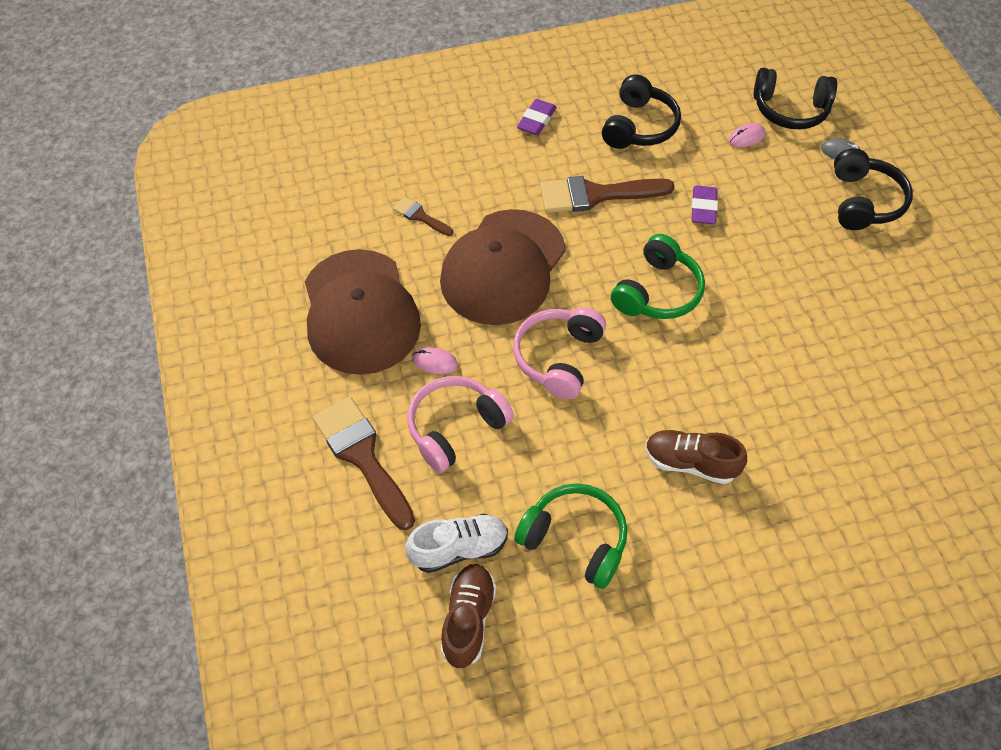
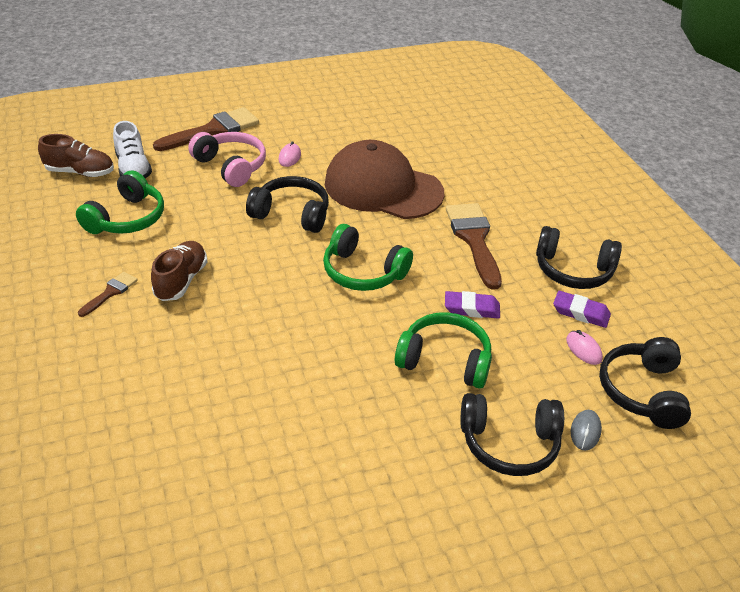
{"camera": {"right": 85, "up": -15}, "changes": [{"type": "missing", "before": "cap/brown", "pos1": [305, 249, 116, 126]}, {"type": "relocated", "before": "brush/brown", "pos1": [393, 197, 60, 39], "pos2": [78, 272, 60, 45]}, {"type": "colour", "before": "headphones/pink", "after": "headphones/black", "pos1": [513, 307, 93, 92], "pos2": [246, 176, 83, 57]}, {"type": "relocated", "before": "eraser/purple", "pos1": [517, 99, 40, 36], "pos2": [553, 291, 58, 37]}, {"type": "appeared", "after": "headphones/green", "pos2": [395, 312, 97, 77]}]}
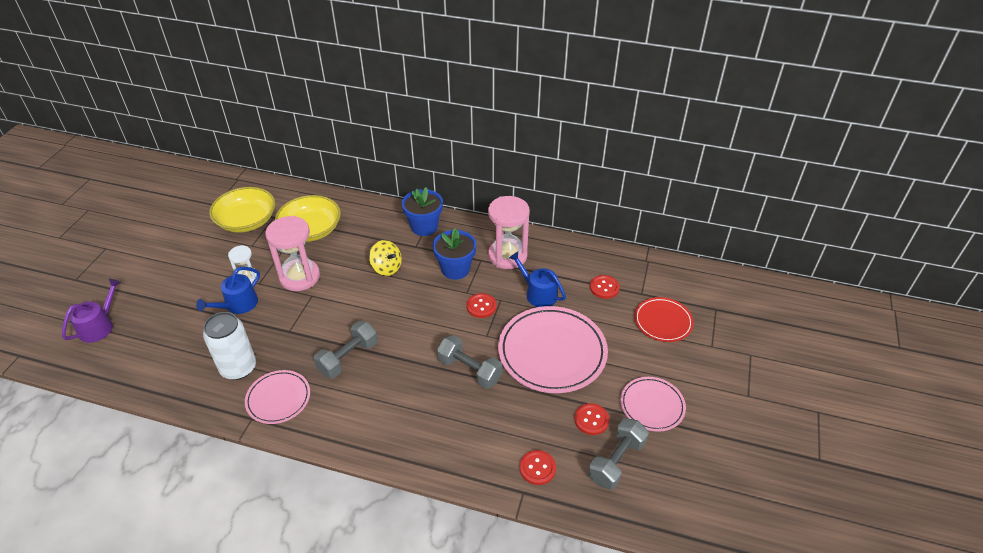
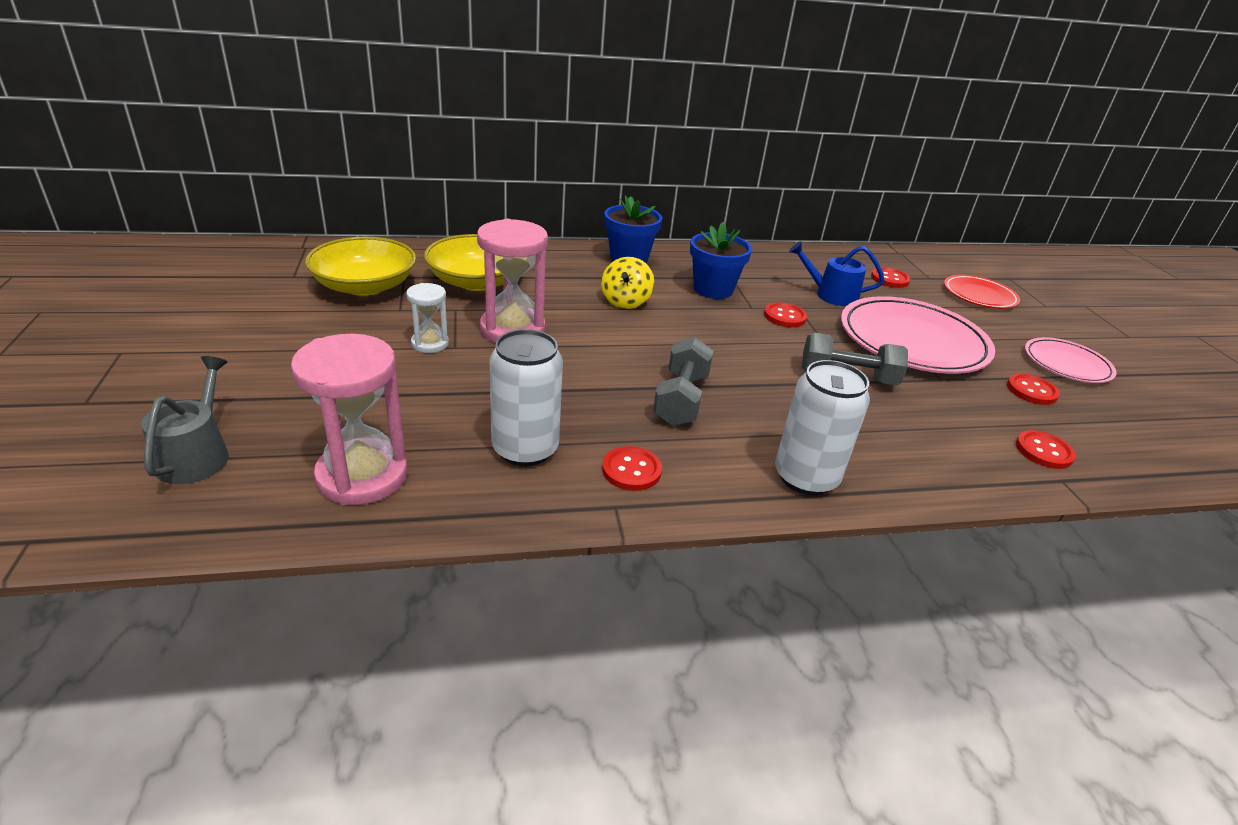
{"camera": {"right": -30, "up": -10}, "changes": [{"type": "colour", "before": "watering can/purple", "after": "watering can/grey", "pos1": [62, 279, 60, 64], "pos2": [141, 356, 88, 128]}, {"type": "missing", "before": "watering can/blue", "pos1": [196, 267, 64, 47]}, {"type": "exchanged", "before": "plate/pink", "after": "button/red", "pos1": [245, 370, 65, 54], "pos2": [602, 446, 60, 45]}, {"type": "spun", "before": "spinning top/yellow", "pos1": [369, 240, 33, 36], "pos2": [601, 257, 53, 52], "turn": 90}, {"type": "relocated", "before": "hourglass/pink", "pos1": [488, 196, 42, 73], "pos2": [291, 334, 117, 171]}, {"type": "missing", "before": "dumbbell/grey", "pos1": [588, 418, 61, 72]}, {"type": "appeared", "after": "can/white", "pos2": [775, 360, 95, 136]}]}
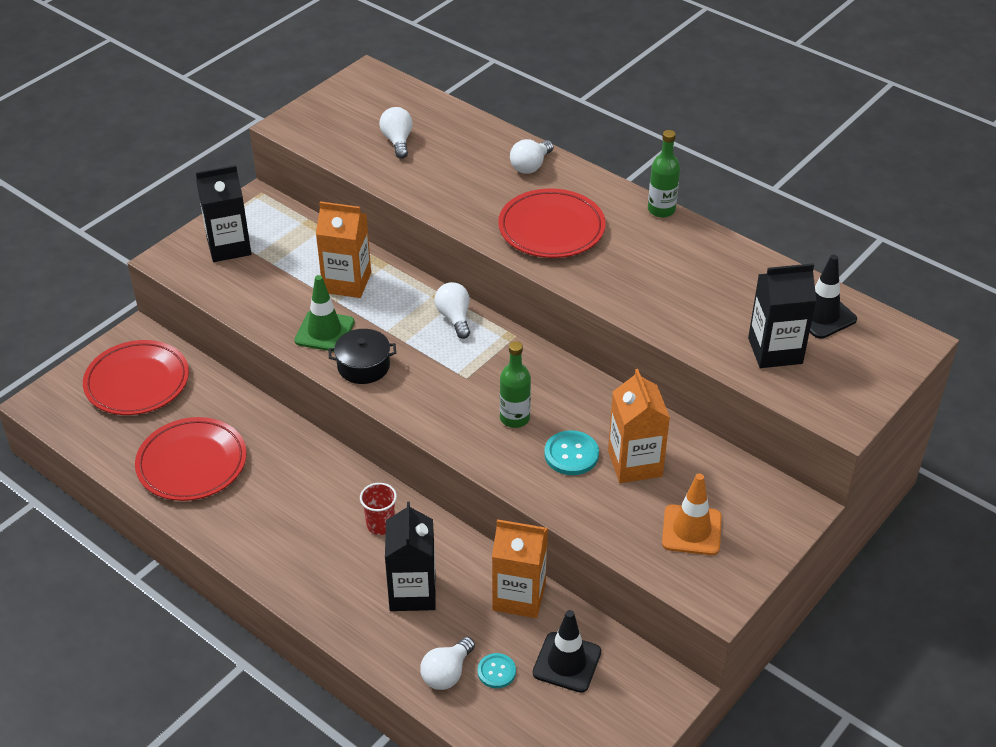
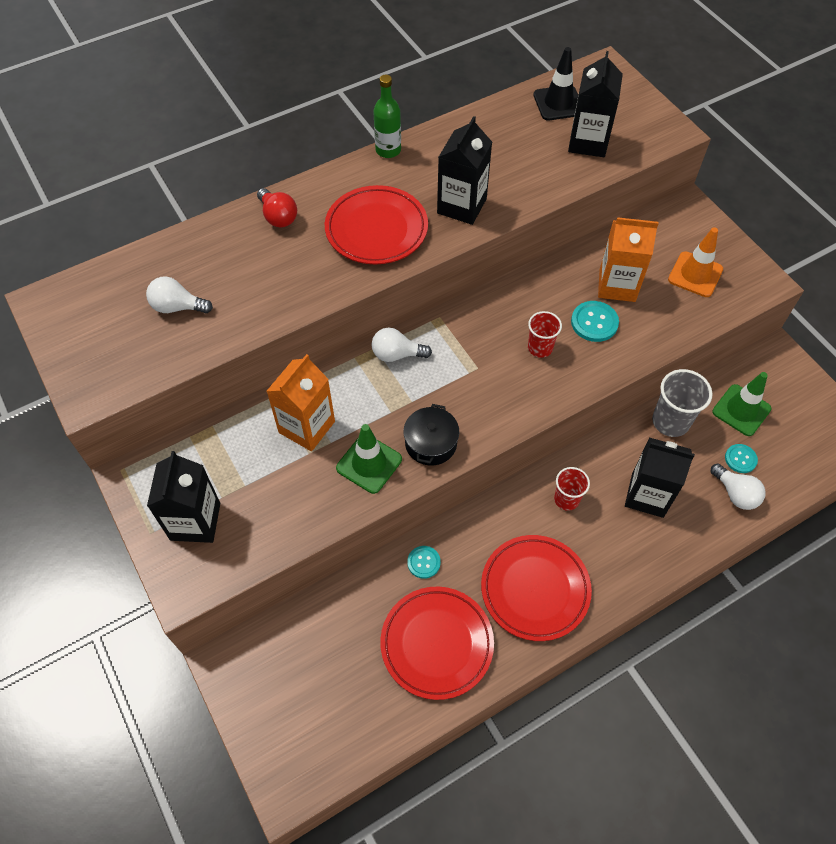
{"camera": {"right": -70, "up": 15}, "changes": [{"type": "relocated", "before": "plate/red", "pos1": [83, 340, 106, 75], "pos2": [481, 535, 111, 106]}, {"type": "exchanged", "before": "carton/orange", "after": "cup/grey", "pos1": [492, 519, 56, 99], "pos2": [652, 369, 61, 68]}, {"type": "exchanged", "before": "bottle/green", "after": "cup/red", "pos1": [500, 341, 31, 87], "pos2": [528, 311, 34, 47]}, {"type": "colour", "before": "light bulb/white", "after": "light bulb/red", "pos1": [510, 139, 43, 35], "pos2": [257, 188, 40, 39]}, {"type": "colour", "before": "traffic cone/black", "after": "traffic cone/green", "pos1": [533, 610, 68, 83], "pos2": [712, 372, 59, 64]}, {"type": "appeared", "after": "button/turquoise", "pos2": [407, 546, 34, 33]}, {"type": "appeared", "after": "carton/black", "pos2": [437, 116, 55, 109]}]}
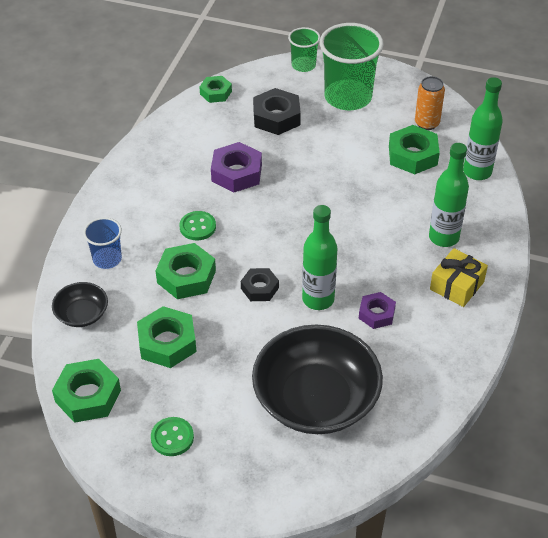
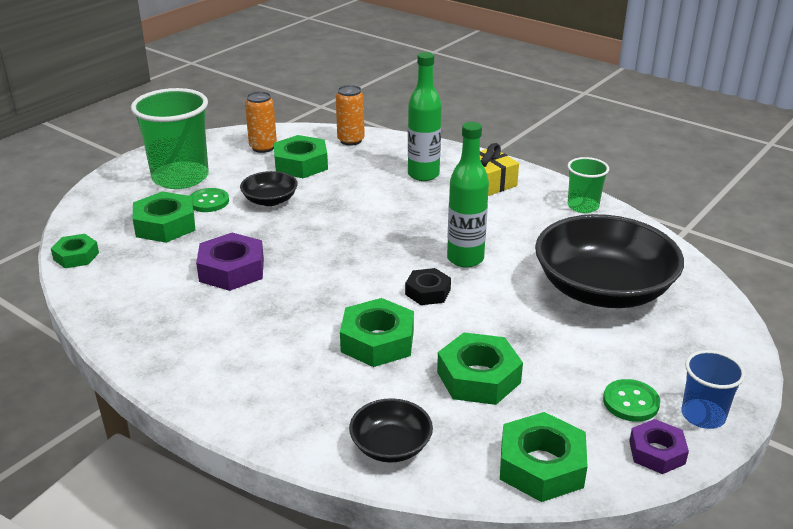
{"camera": {"right": -70, "up": -15}, "changes": [{"type": "relocated", "before": "cup/blue", "pos1": [83, 217, 39, 52], "pos2": [682, 350, 63, 79]}, {"type": "relocated", "before": "button/green", "pos1": [179, 211, 37, 30], "pos2": [190, 188, 39, 24]}, {"type": "colour", "before": "nut/black", "after": "nut/green", "pos1": [253, 88, 48, 47], "pos2": [133, 191, 62, 52]}, {"type": "relocated", "before": "cup/green", "pos1": [288, 27, 32, 45], "pos2": [567, 157, 42, 56]}, {"type": "relocated", "before": "nut/purple", "pos1": [359, 292, 37, 37], "pos2": [629, 419, 60, 55]}, {"type": "exchanged", "before": "bottle/green", "after": "can/orange", "pos1": [463, 77, 40, 103], "pos2": [336, 85, 29, 61]}, {"type": "appeared", "after": "bowl/black", "pos2": [240, 171, 58, 35]}]}
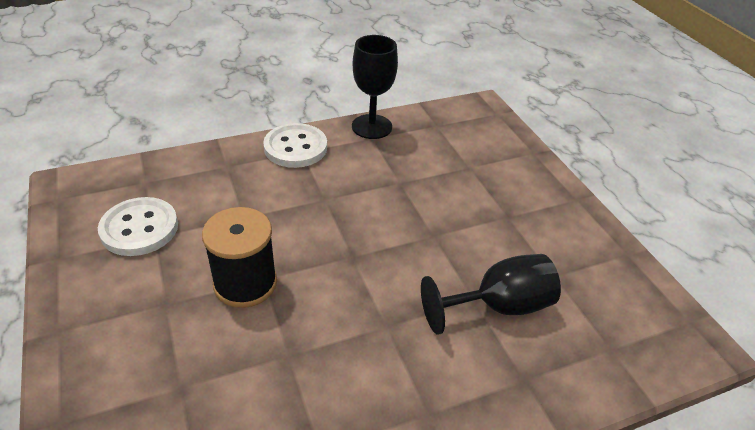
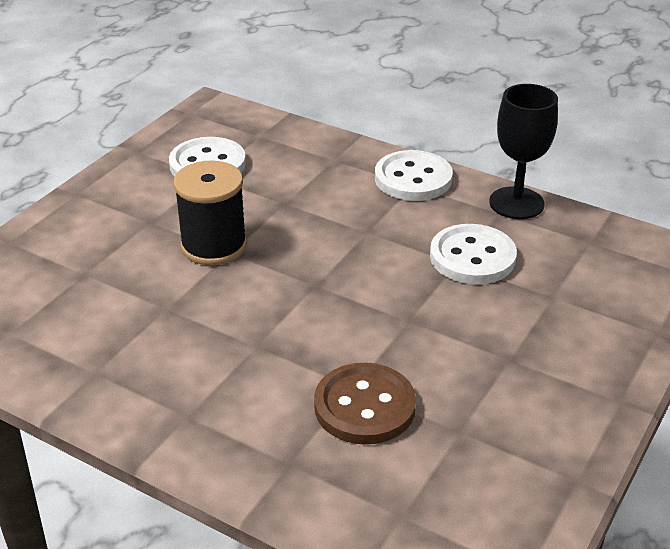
{"camera": {"right": 55, "up": -5}, "changes": [{"type": "exchanged", "before": "goblet/black", "after": "button/brown", "pos1": [421, 254, 140, 81], "pos2": [314, 363, 102, 82]}, {"type": "appeared", "after": "button/white", "pos2": [430, 224, 87, 60]}]}
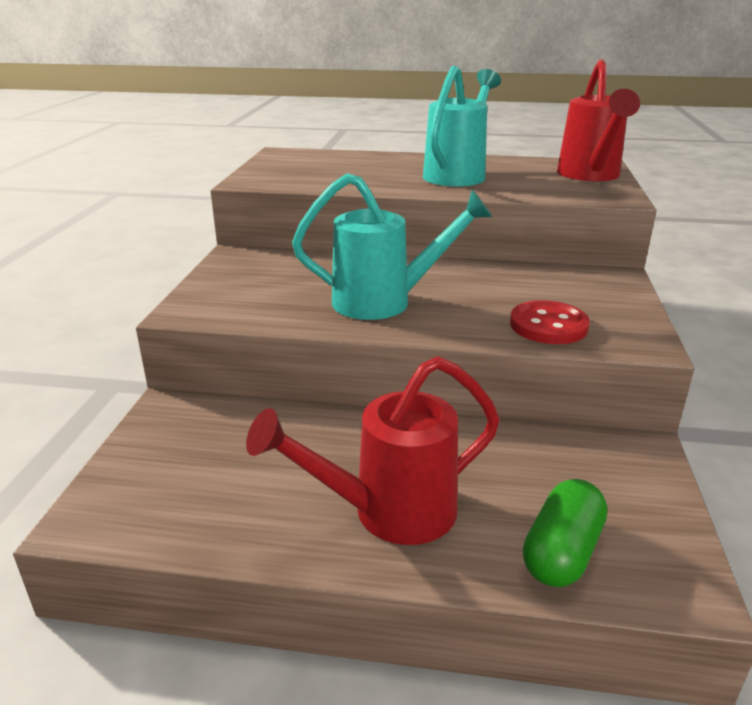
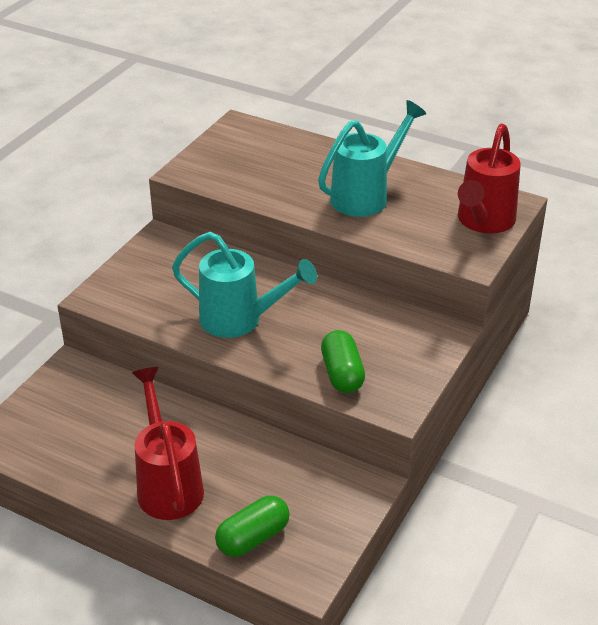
{"camera": {"right": 20, "up": 10}, "changes": [{"type": "spun", "before": "watering can/red", "pos1": [246, 356, 254, 189], "pos2": [132, 367, 72, 153], "turn": 75}, {"type": "exchanged", "before": "button/red", "after": "capsule/green", "pos1": [510, 300, 80, 44], "pos2": [321, 330, 44, 63]}]}
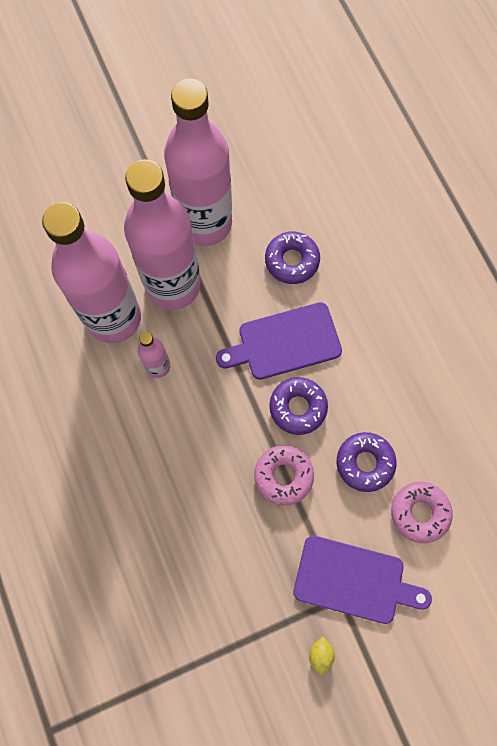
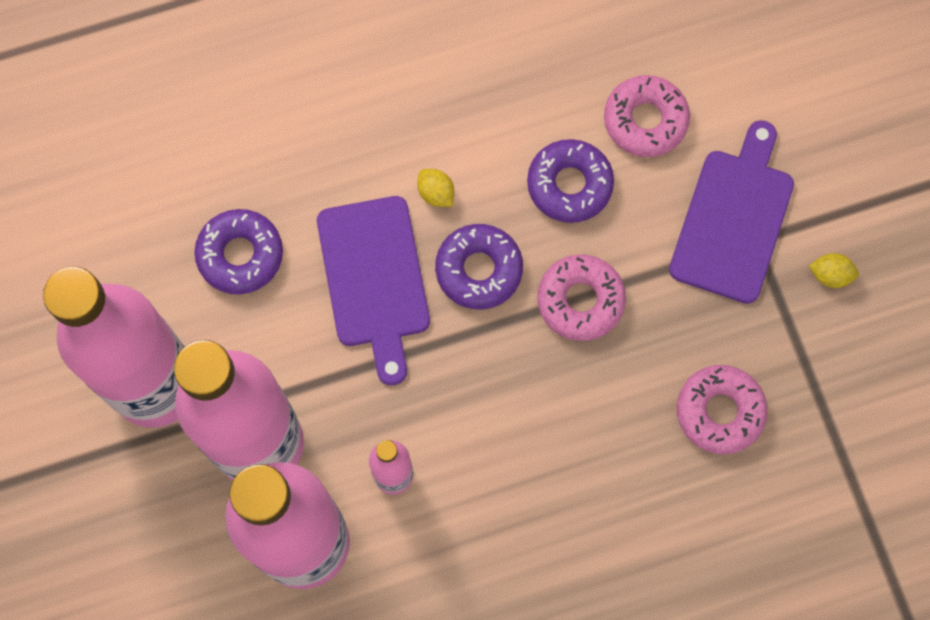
{"camera": {"right": -85, "up": 0}, "changes": [{"type": "appeared", "after": "lemon/yellow", "pos2": [417, 169, 37, 38]}, {"type": "appeared", "after": "donut/pink", "pos2": [677, 365, 91, 89]}]}
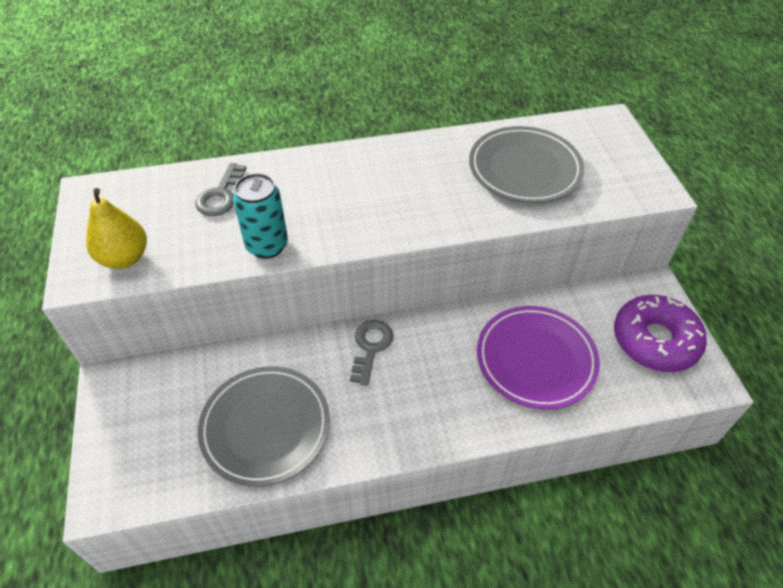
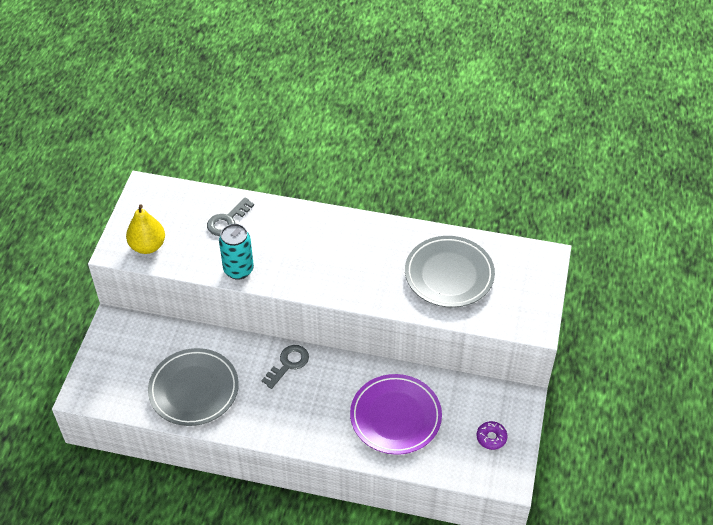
{"camera": {"right": 25, "up": 0}, "changes": [{"type": "size", "before": "donut/purple", "pos1": [614, 295, 93, 77], "pos2": [476, 421, 32, 29], "scale": 0.45}]}
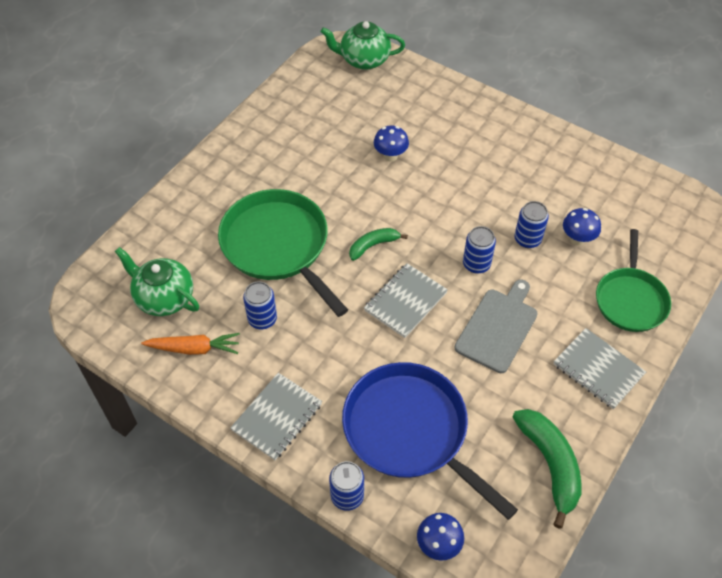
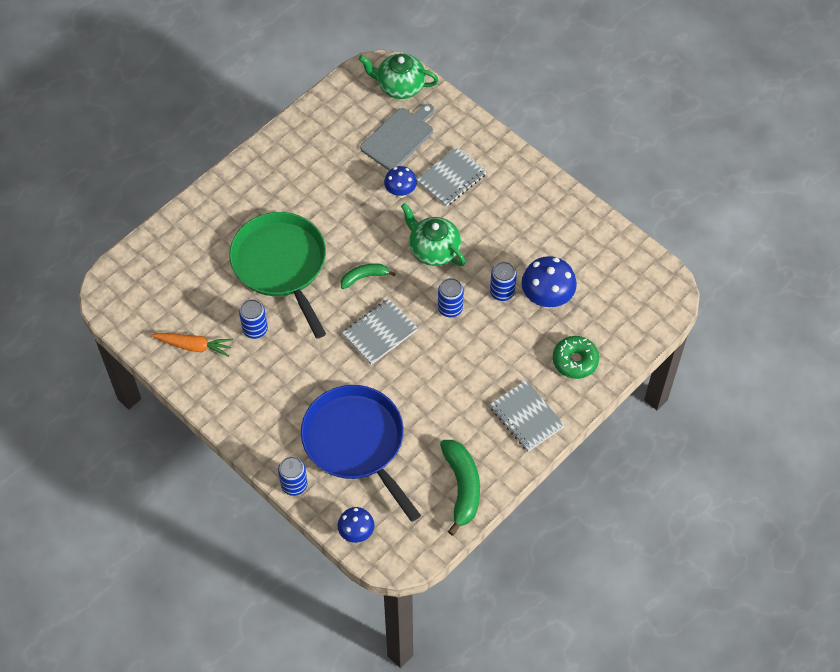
{"camera": {"right": 10, "up": 5}, "changes": [{"type": "relocated", "before": "teapot/green", "pos1": [115, 247, 84, 69], "pos2": [401, 203, 64, 63]}, {"type": "relocated", "before": "notebook/grey", "pos1": [230, 373, 92, 87], "pos2": [417, 146, 70, 61]}, {"type": "relocated", "before": "cutting board/grey", "pos1": [454, 279, 84, 94], "pos2": [360, 103, 74, 67]}, {"type": "size", "before": "mushroom/blue", "pos1": [563, 208, 38, 38], "pos2": [521, 256, 56, 52], "scale": 1.61}, {"type": "exchanged", "before": "pan/green", "after": "donut/green", "pos1": [596, 229, 75, 103], "pos2": [553, 336, 46, 43]}]}
